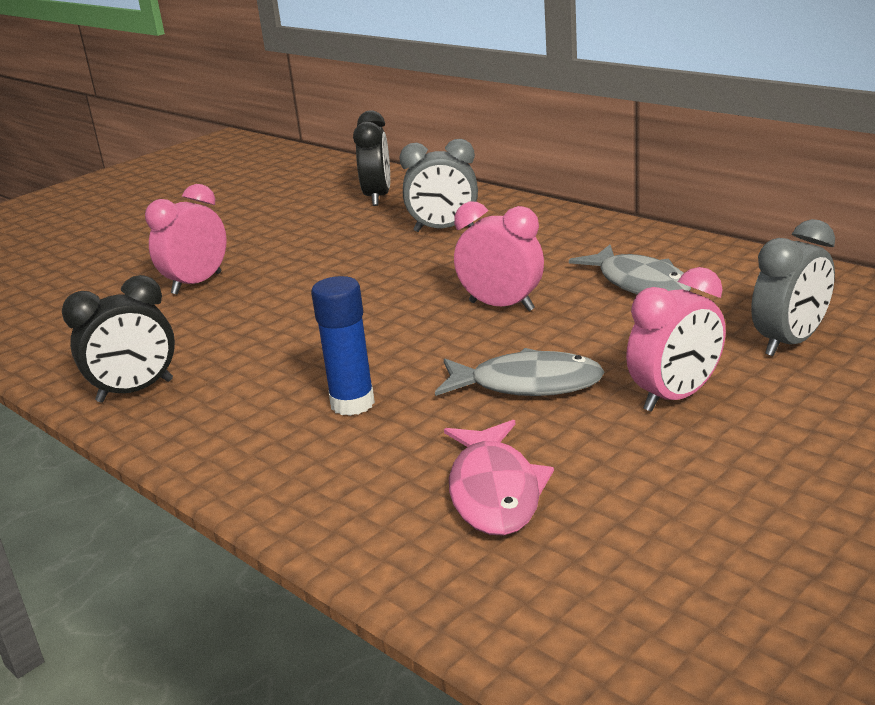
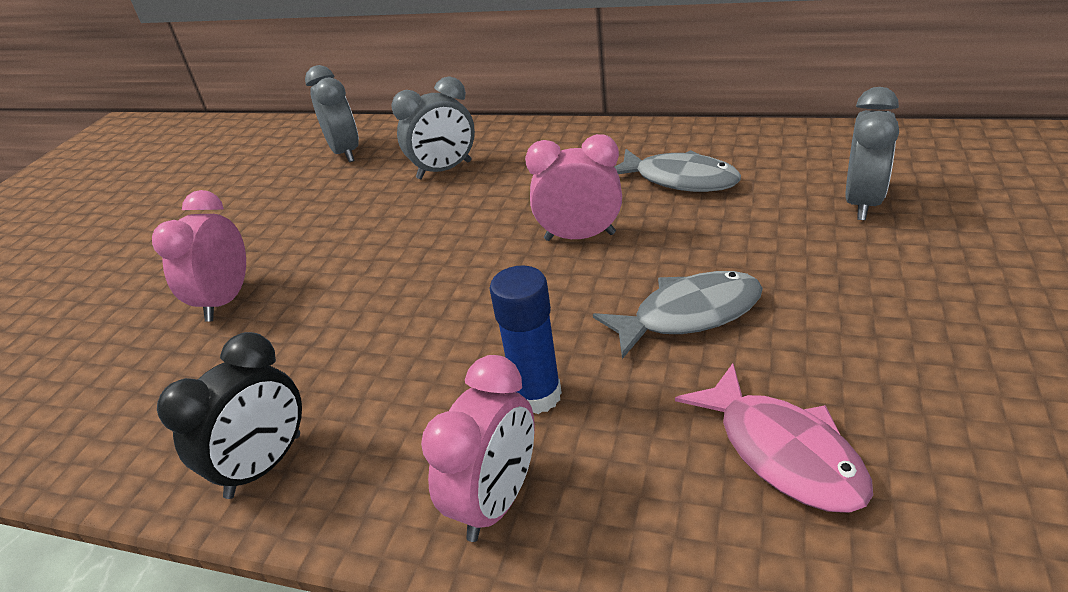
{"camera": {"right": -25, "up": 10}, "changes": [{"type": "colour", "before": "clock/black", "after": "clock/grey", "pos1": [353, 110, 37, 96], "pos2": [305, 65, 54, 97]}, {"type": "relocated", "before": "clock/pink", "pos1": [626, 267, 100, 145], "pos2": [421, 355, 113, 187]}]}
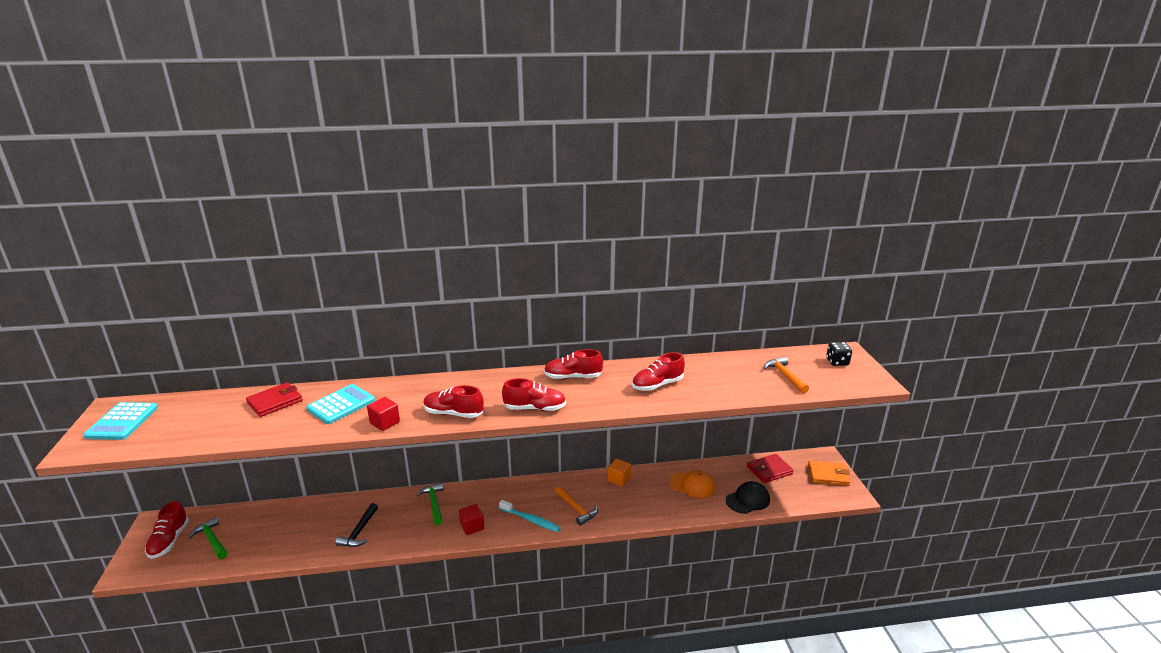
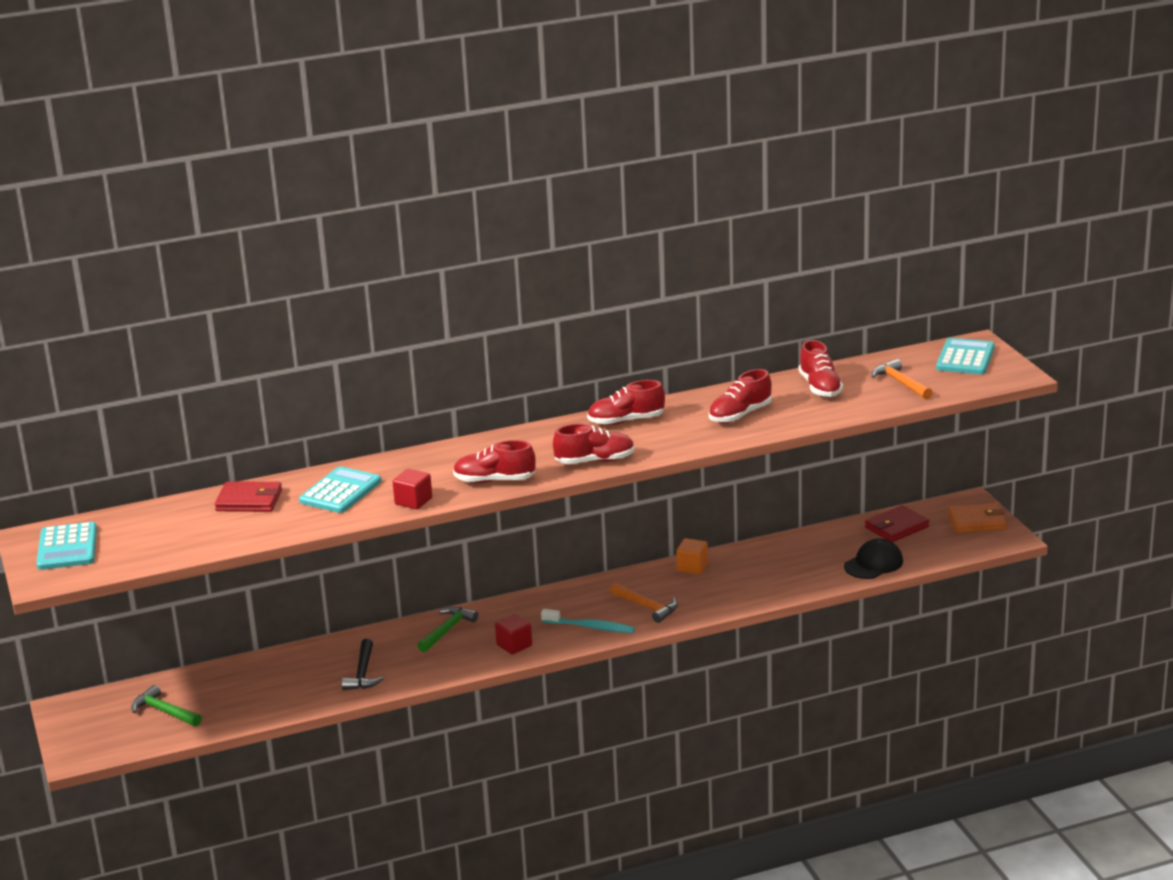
{"camera": {"right": -10, "up": 0}, "changes": [{"type": "relocated", "before": "shoe/red", "pos1": [145, 501, 44, 58], "pos2": [799, 340, 44, 57]}, {"type": "spun", "before": "wallet/red", "pos1": [246, 382, 57, 35], "pos2": [215, 481, 67, 31], "turn": 60}, {"type": "spun", "before": "hammer/green", "pos1": [416, 483, 28, 42], "pos2": [417, 607, 61, 45], "turn": 60}, {"type": "missing", "before": "cap/orange", "pos1": [670, 470, 45, 28]}, {"type": "exchanged", "before": "dice/black", "after": "calculator/turquoise", "pos1": [826, 342, 26, 24], "pos2": [936, 338, 59, 37]}]}
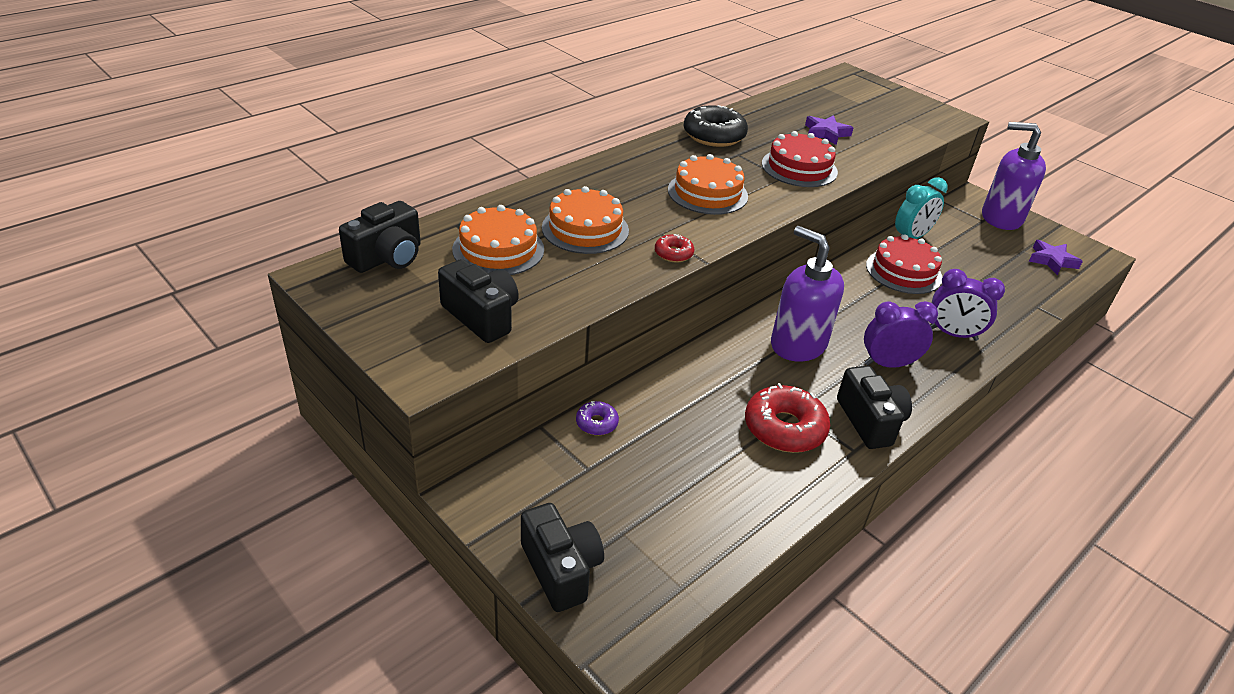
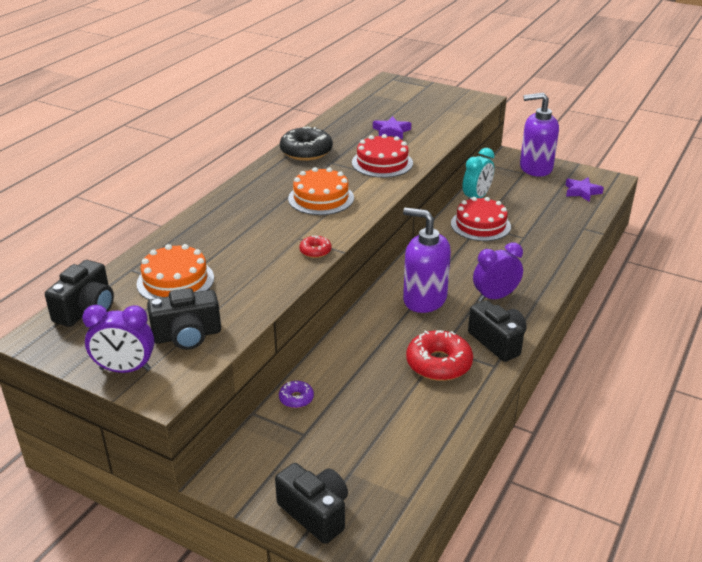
{"camera": {"right": -15, "up": -5}, "changes": [{"type": "spun", "before": "camera/black", "pos1": [438, 259, 81, 84], "pos2": [147, 288, 74, 62], "turn": 135}, {"type": "missing", "before": "cake/orange", "pos1": [542, 186, 87, 68]}, {"type": "relocated", "before": "clock/purple", "pos1": [930, 269, 75, 72], "pos2": [82, 305, 72, 68]}]}
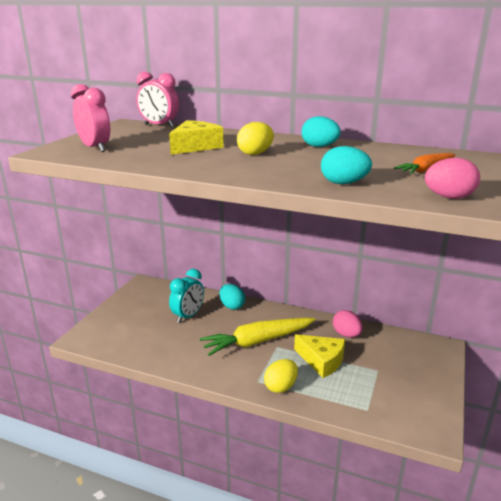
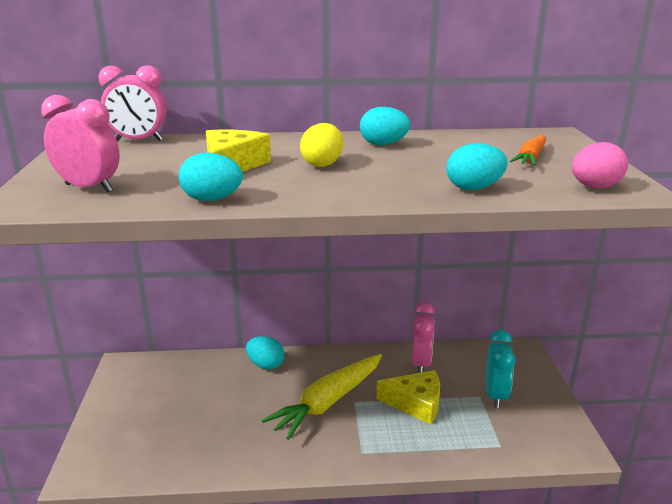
{"camera": {"right": -25, "up": 0}, "changes": [{"type": "relocated", "before": "clock/turquoise", "pos1": [169, 269, 35, 54], "pos2": [486, 330, 29, 78]}, {"type": "missing", "before": "egg/yellow", "pos1": [264, 359, 34, 34]}, {"type": "exchanged", "before": "egg/pink", "after": "clock/pink", "pos1": [333, 310, 30, 27], "pos2": [412, 302, 23, 71]}, {"type": "appeared", "after": "egg/turquoise", "pos2": [179, 152, 64, 49]}]}
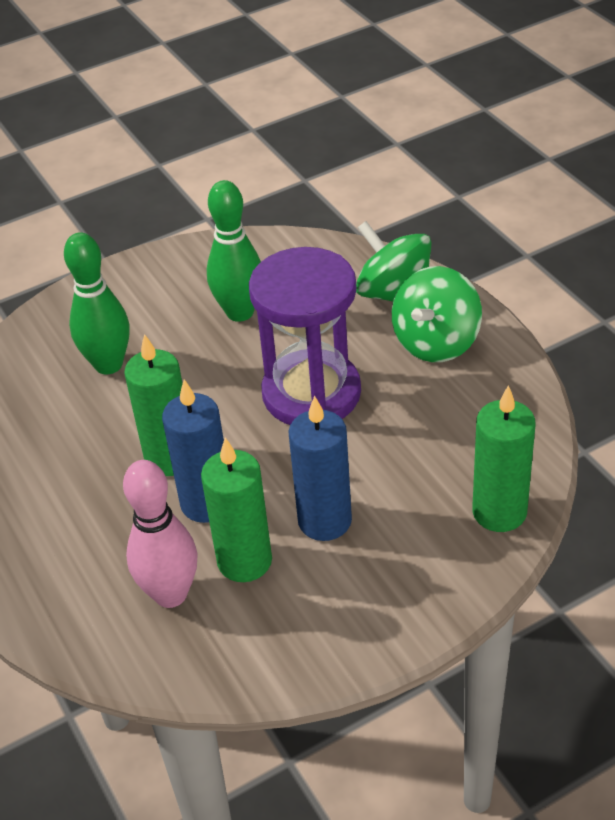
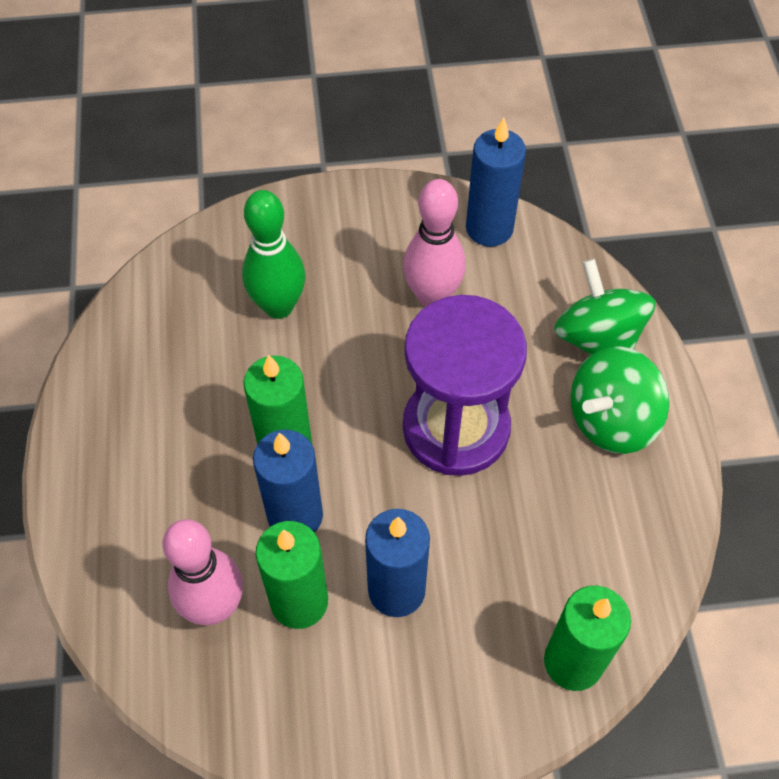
{"camera": {"right": 20, "up": 15}, "changes": [{"type": "colour", "before": "bowling pin/green", "after": "bowling pin/pink", "pos1": [207, 180, 54, 142], "pos2": [403, 179, 63, 128]}, {"type": "appeared", "after": "candle/blue", "pos2": [466, 118, 60, 129]}]}
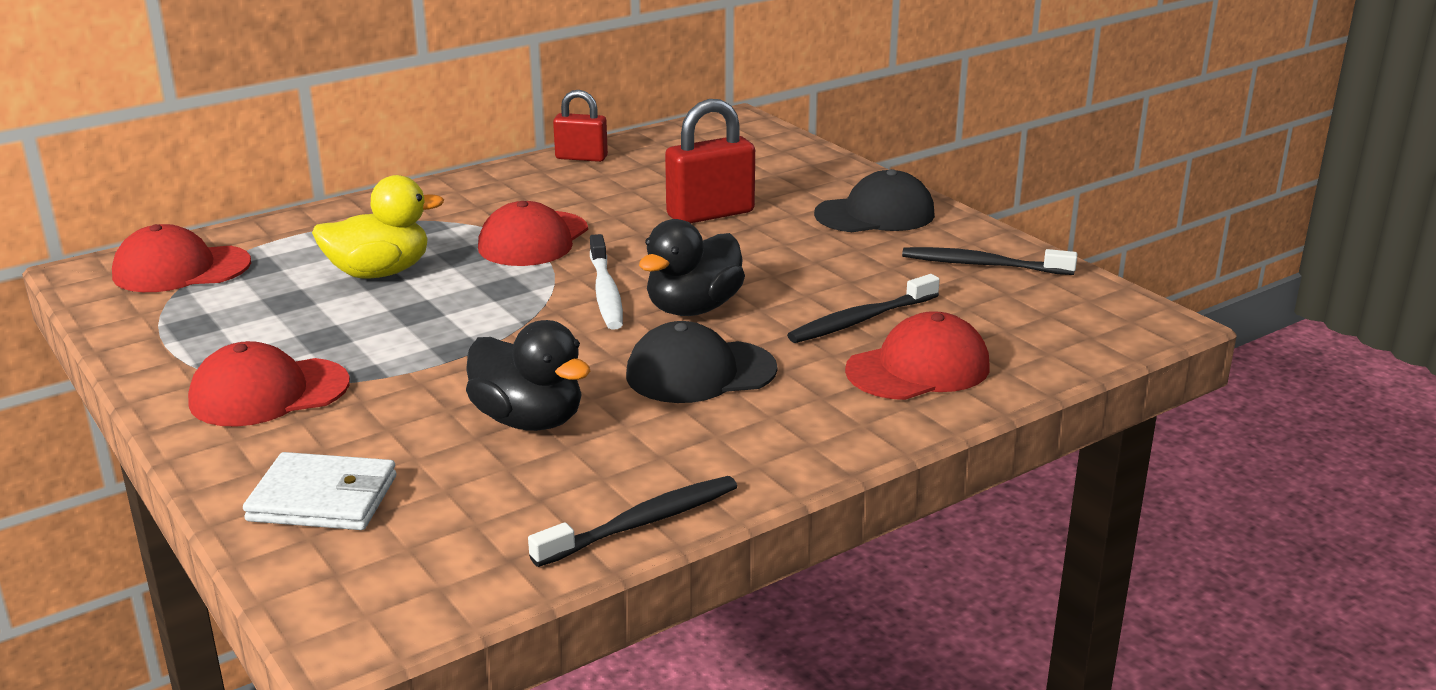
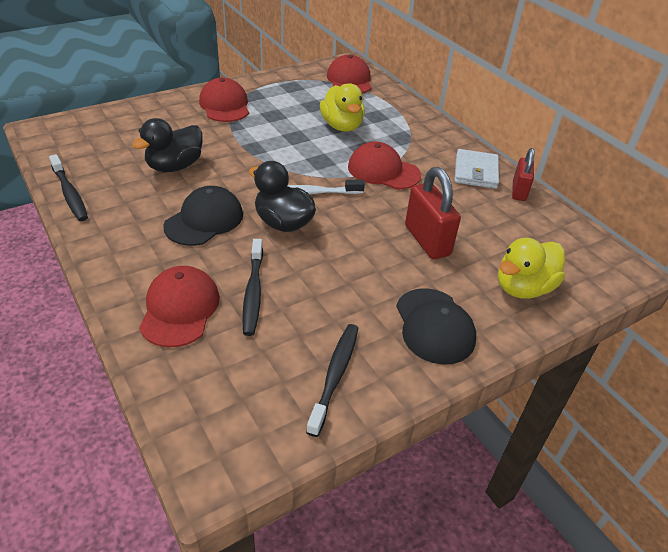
{"camera": {"right": 90, "up": 15}, "changes": [{"type": "relocated", "before": "wallet/white", "pos1": [243, 452, 153, 78], "pos2": [455, 149, 44, 40]}, {"type": "spun", "before": "cap/black", "pos1": [626, 321, 151, 82], "pos2": [163, 186, 80, 60], "turn": 45}, {"type": "spun", "before": "toothbrush/black", "pos1": [787, 274, 153, 69], "pos2": [242, 239, 21, 97], "turn": -150}, {"type": "spun", "before": "cap/red", "pos1": [845, 311, 145, 89], "pos2": [139, 266, 81, 81], "turn": -150}, {"type": "appeared", "after": "duck/yellow", "pos2": [498, 238, 67, 61]}]}
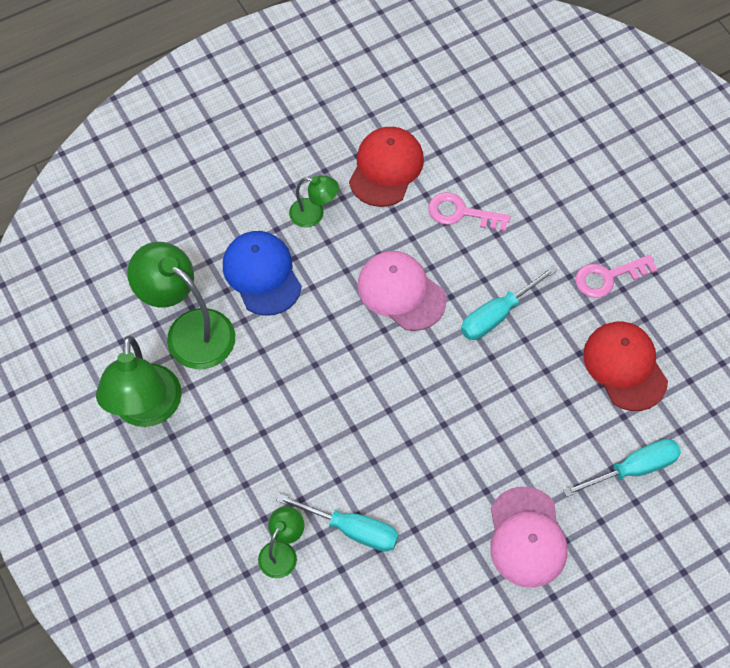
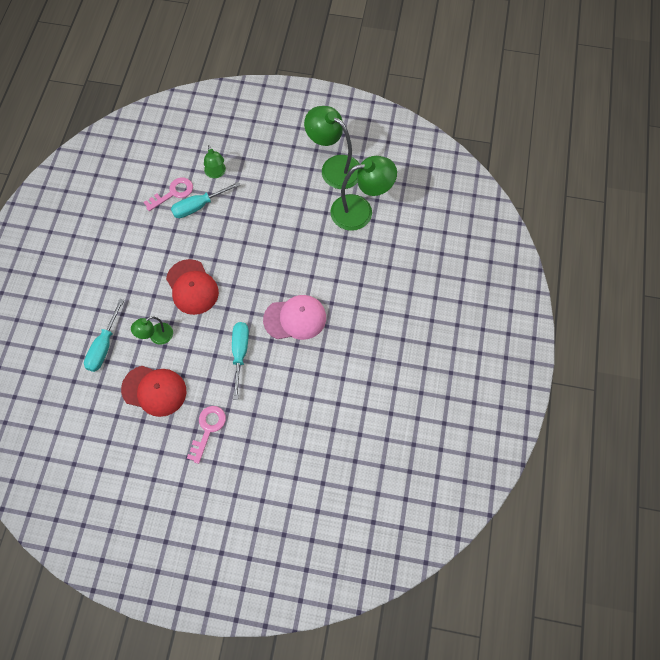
{"camera": {"right": 130, "up": 5}, "changes": [{"type": "missing", "before": "cap/blue", "pos1": [223, 231, 79, 85]}, {"type": "relocated", "before": "lamp/green", "pos1": [289, 175, 50, 53], "pos2": [131, 316, 42, 29]}, {"type": "relocated", "before": "cap/red", "pos1": [349, 127, 75, 80], "pos2": [166, 259, 53, 56]}, {"type": "relocated", "before": "key/pink", "pos1": [428, 192, 83, 40], "pos2": [144, 178, 49, 33]}, {"type": "missing", "before": "cap/pink", "pos1": [490, 487, 78, 100]}]}
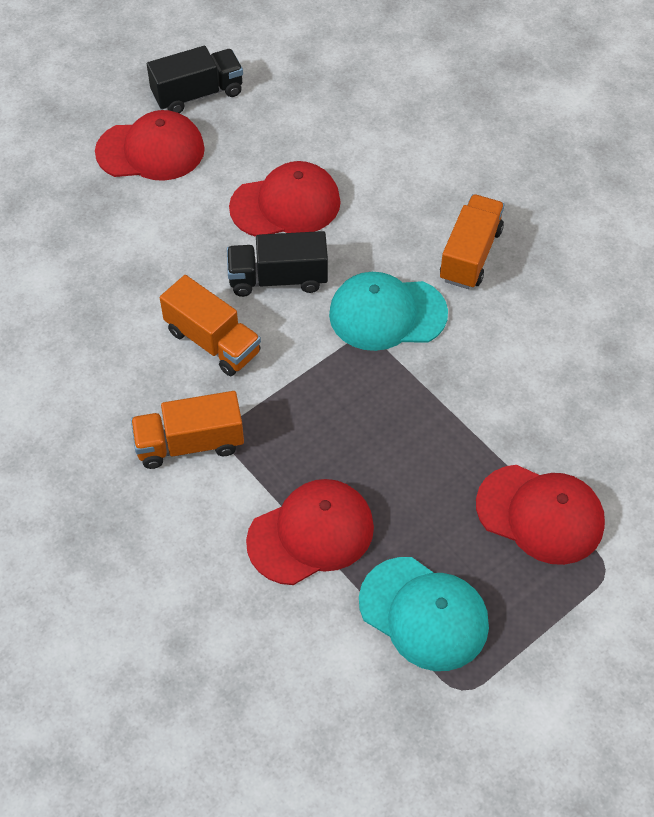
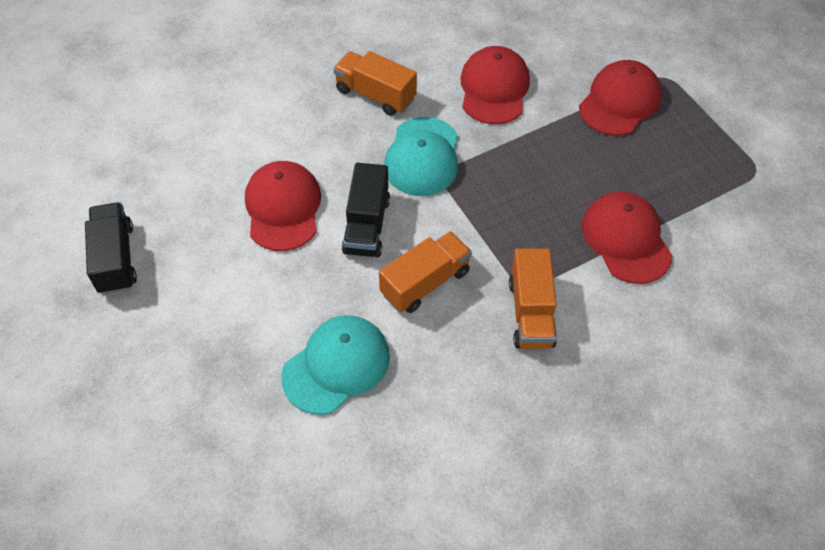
{"camera": {"right": -80, "up": 0}, "changes": [{"type": "relocated", "before": "cap/red", "pos1": [95, 110, 110, 71], "pos2": [461, 46, 69, 78]}, {"type": "relocated", "before": "cap/turquoise", "pos1": [359, 557, 130, 114], "pos2": [281, 315, 109, 100]}]}
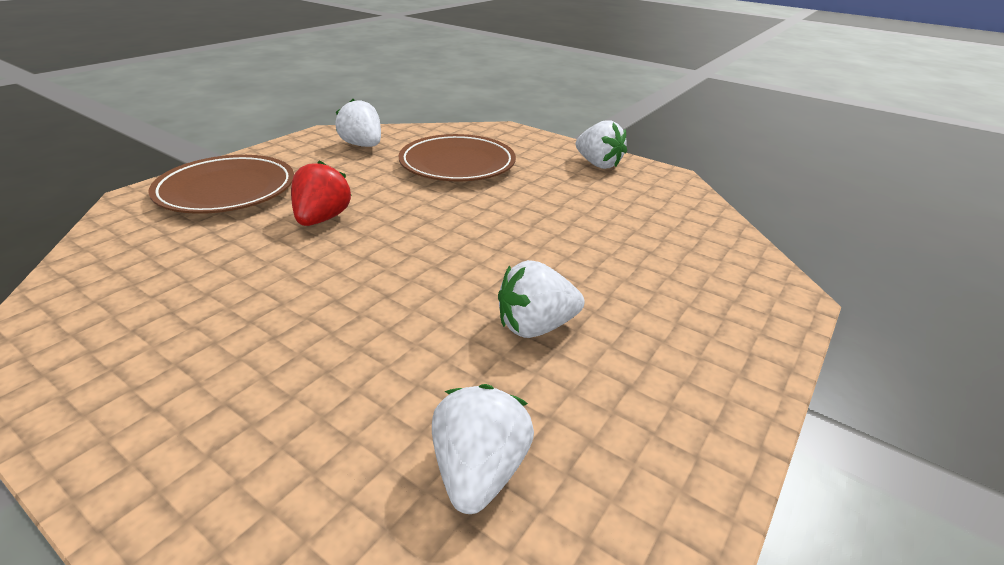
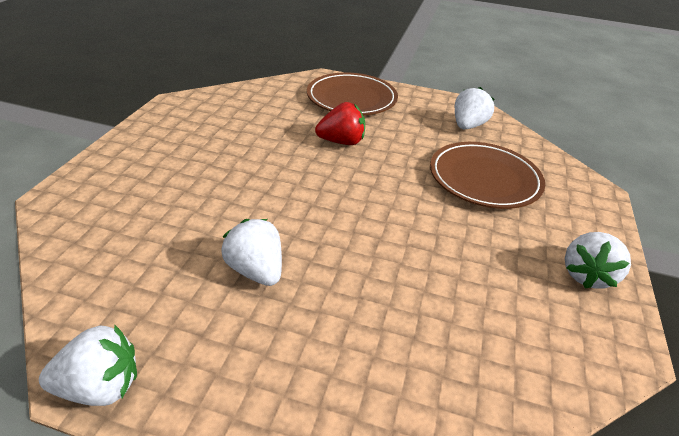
{"camera": {"right": 70, "up": 5}, "changes": [{"type": "relocated", "before": "strawberry/white", "pos1": [432, 384, 102, 130], "pos2": [39, 325, 98, 81]}]}
